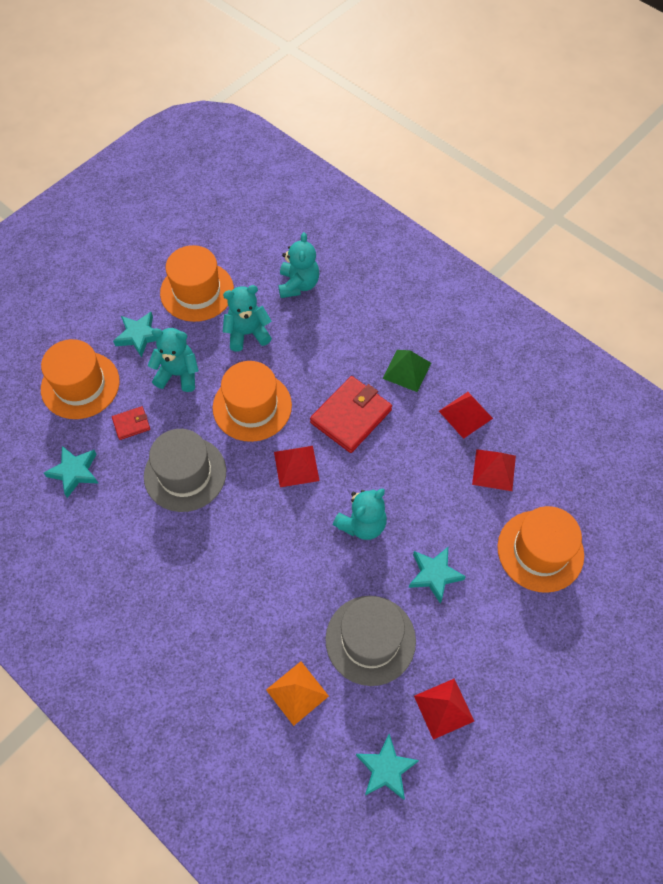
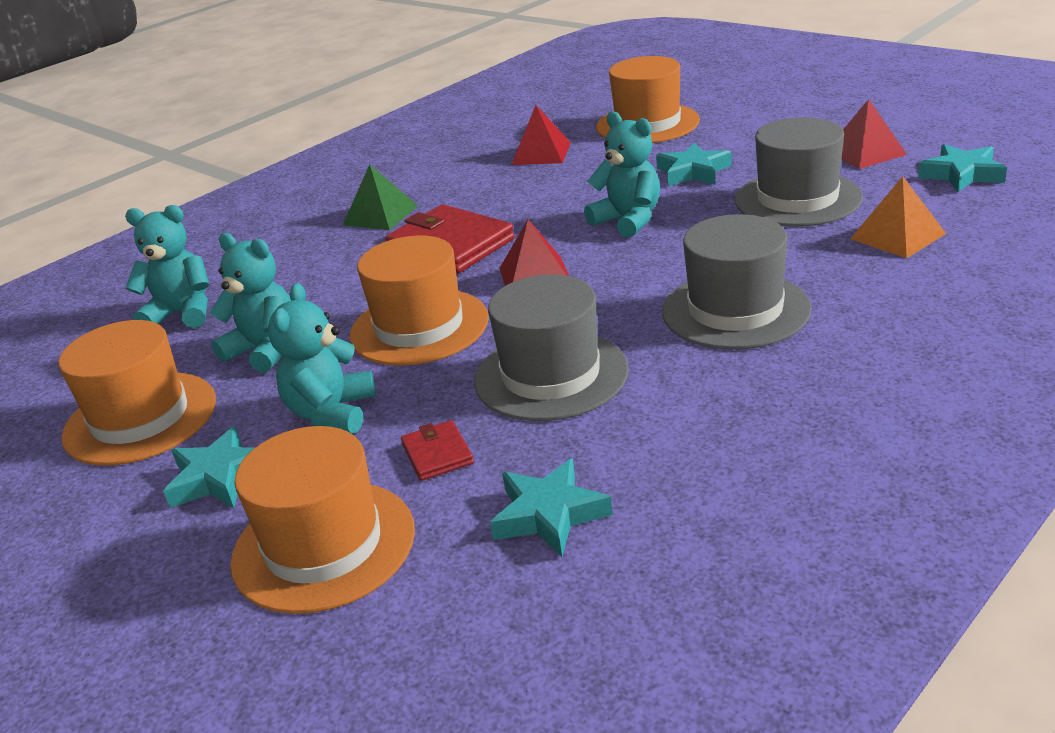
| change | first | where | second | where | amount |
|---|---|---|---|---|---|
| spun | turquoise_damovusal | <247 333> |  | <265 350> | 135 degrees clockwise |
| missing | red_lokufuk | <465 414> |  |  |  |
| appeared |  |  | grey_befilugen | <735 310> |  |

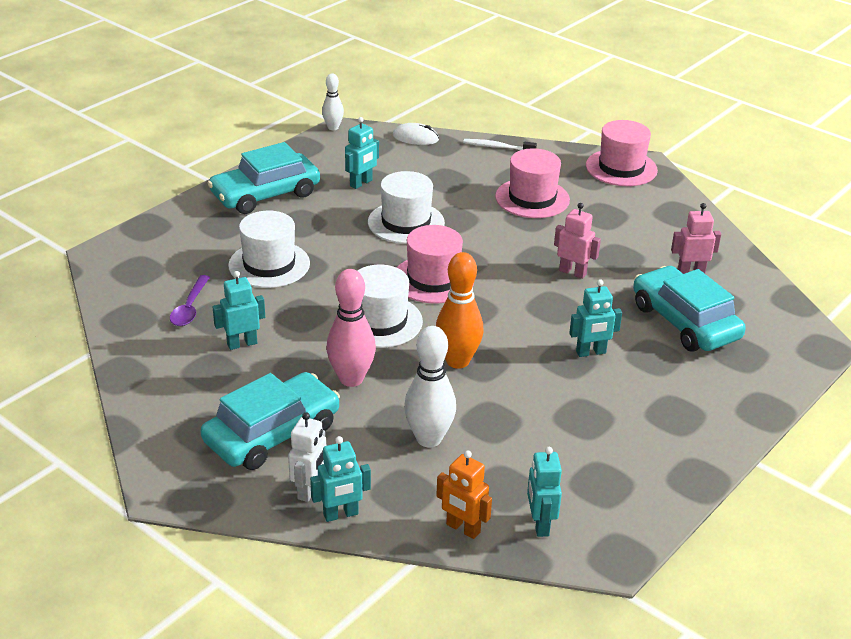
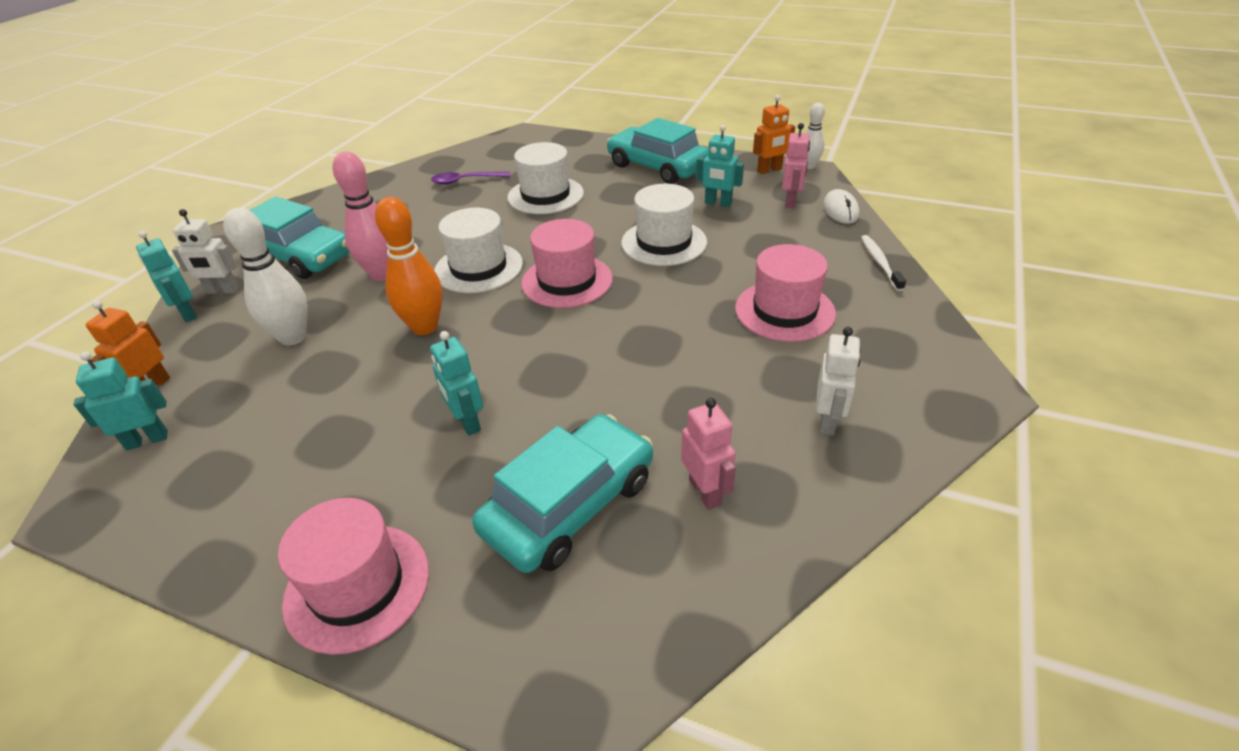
| change | first | where | second | where | amount |
|---|---|---|---|---|---|
| missing | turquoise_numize | <242 344> |  |  |  |
| relocated | pink_numize | <573 272> |  | <790 202> |  |
| relocated | pink_befilugen | <621 168> |  | <357 586> |  |
| appeared |  |  | orange_numize | <769 170> |  |
| appeared |  |  | white_numize | <828 421> |  |

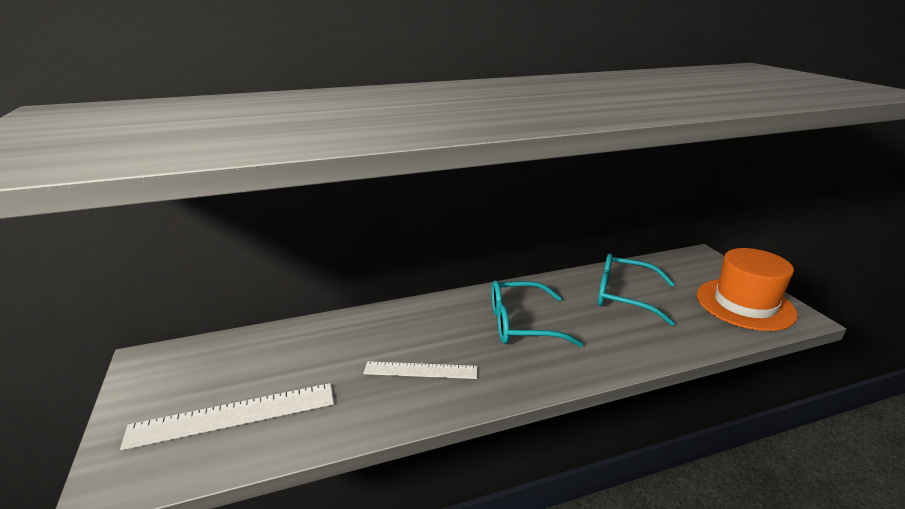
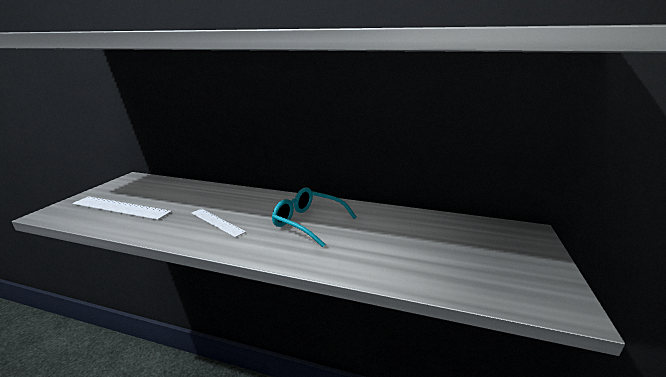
| change | first | where | second | where | amount |
|---|---|---|---|---|---|
| missing | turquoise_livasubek | <624 296> |  |  |  |
| missing | orange_befilugen | <744 304> |  |  |  |

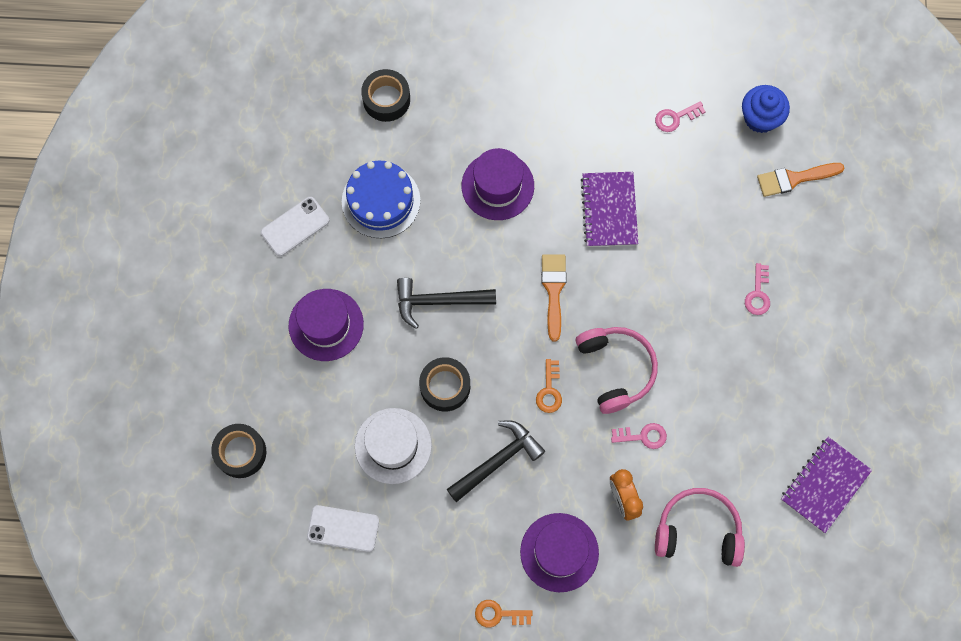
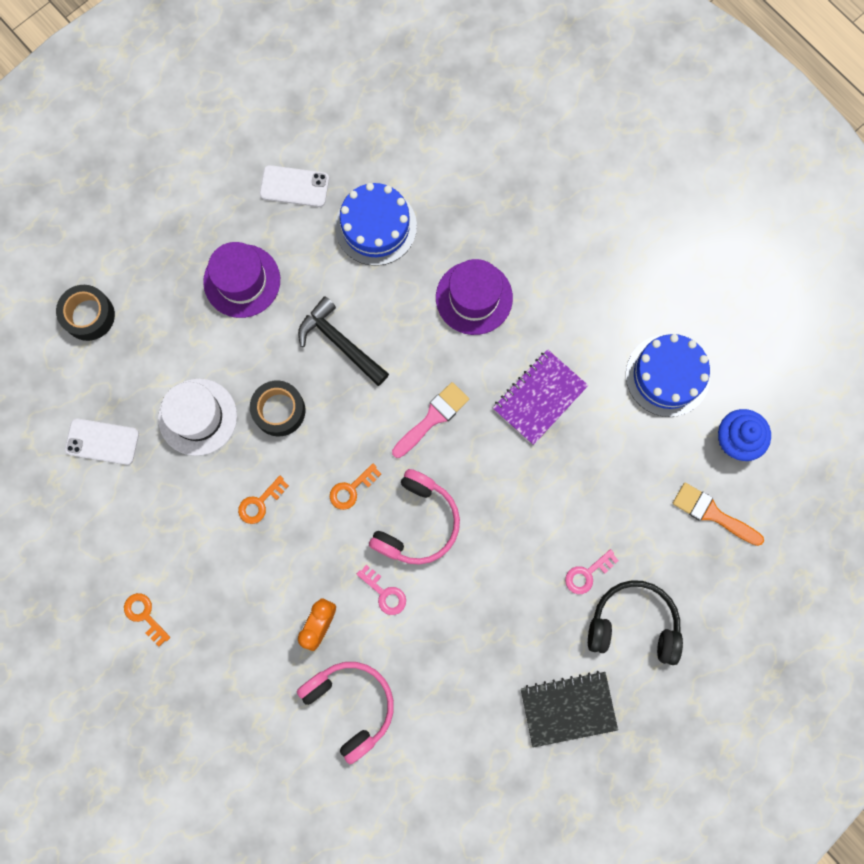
| change | first | where | second | where | amount |
|---|---|---|---|---|---|
| spun | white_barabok | <343 528> |  | <102 441> | 45 degrees counterclockwise |
| missing | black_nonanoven | <386 99> |  |  |  |
| exchanged | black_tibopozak | <497 460> | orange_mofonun | <260 503> |  |
| missing | purple_befilugen | <559 552> |  |  |  |
| colour | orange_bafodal | <553 291> | pink_bafodal | <433 418> |  |
| exchanged | pink_mofonun | <675 118> | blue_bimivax | <667 375> |  |
| missing | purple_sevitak | <825 485> |  |  |  |
| appeared |  |  | black_sevitak | <568 708> |  |
| appeared |  |  | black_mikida | <633 624> |  |

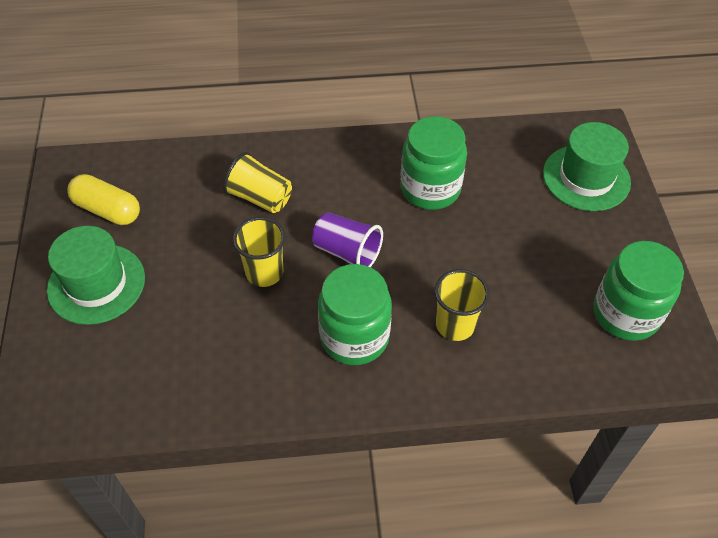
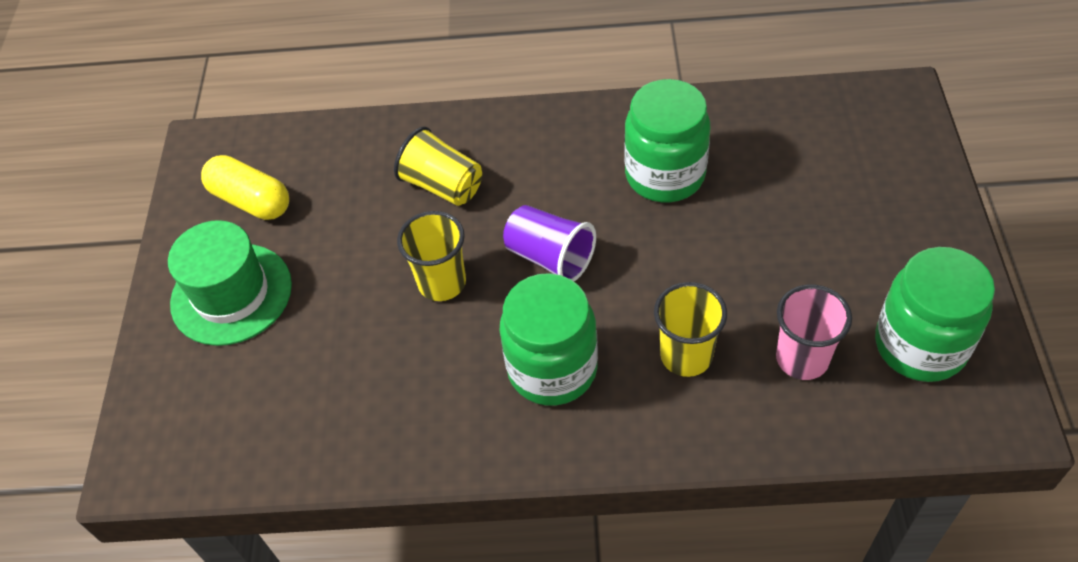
| change | first | where | second | where | amount |
|---|---|---|---|---|---|
| missing | green_befilugen | <586 178> |  |  |  |
| appeared |  |  | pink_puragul | <802 359> |  |

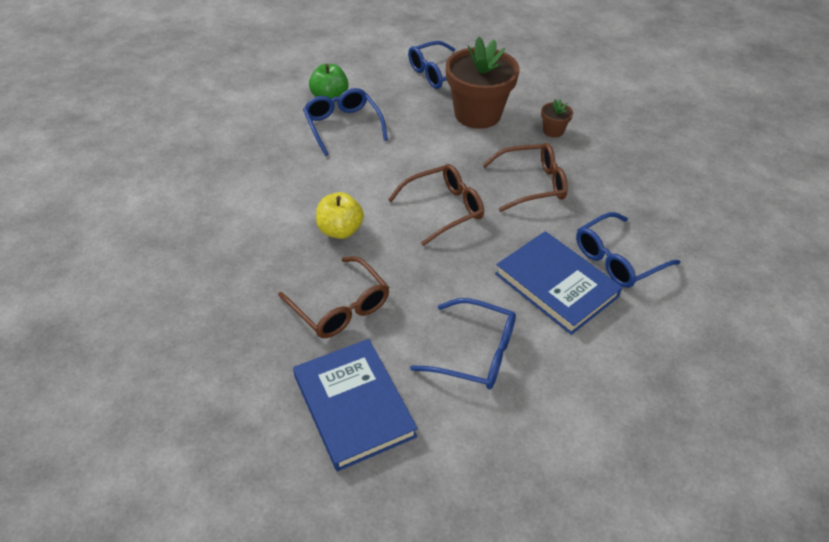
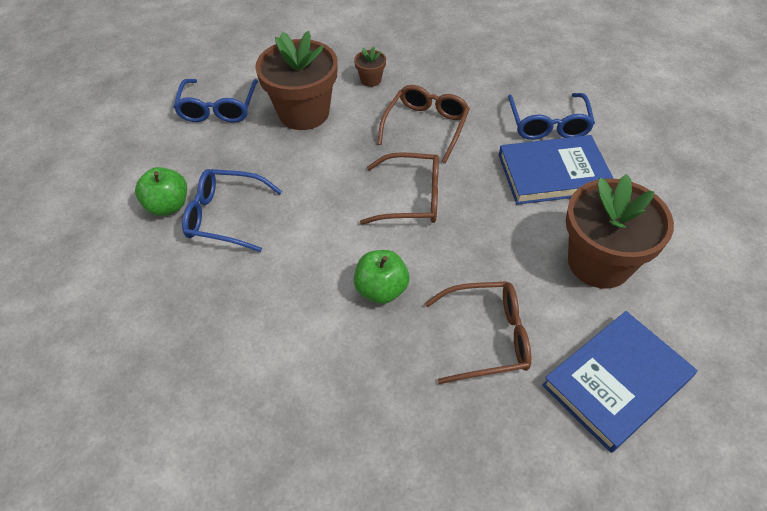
| change | first | where | second | where | amount |
|---|---|---|---|---|---|
| spun | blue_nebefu | <354 406> |  | <616 382> | 45 degrees counterclockwise |
| colour | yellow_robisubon | <340 230> | green_robisubon | <381 289> |  |
| spun | brown_livasubek | <444 209> |  | <412 198> | 90 degrees clockwise |
| exchanged | blue_livasubek | <475 353> | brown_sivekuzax | <599 262> |  |

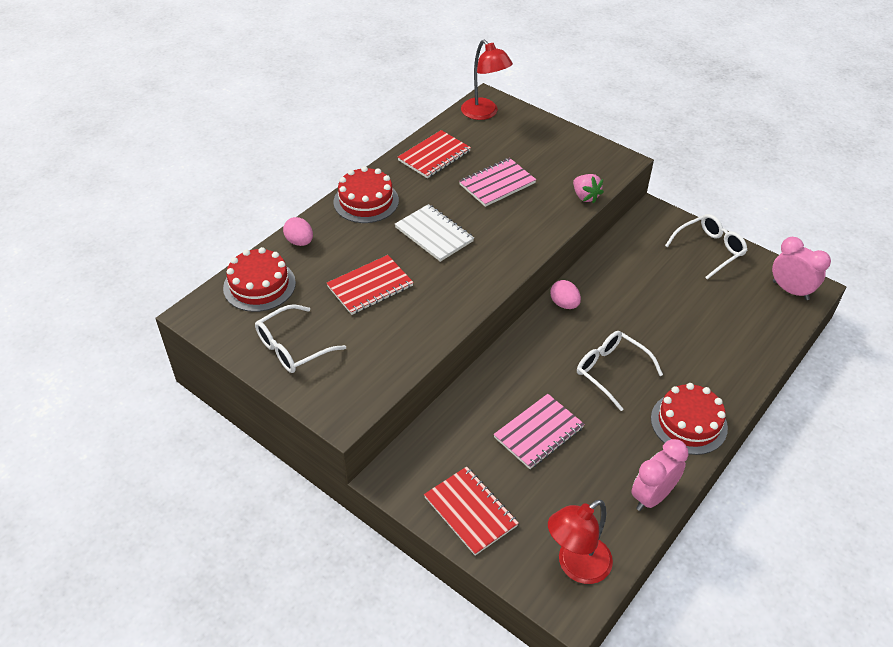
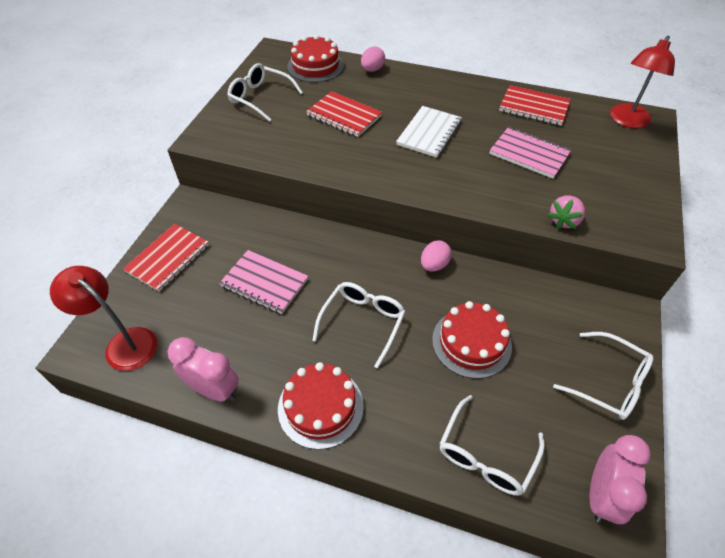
| change | first | where | second | where | amount |
|---|---|---|---|---|---|
| relocated | red_bimivax | <366 201> |  | <471 342> |  |
| appeared |  |  | white_livasubek | <485 455> |  |

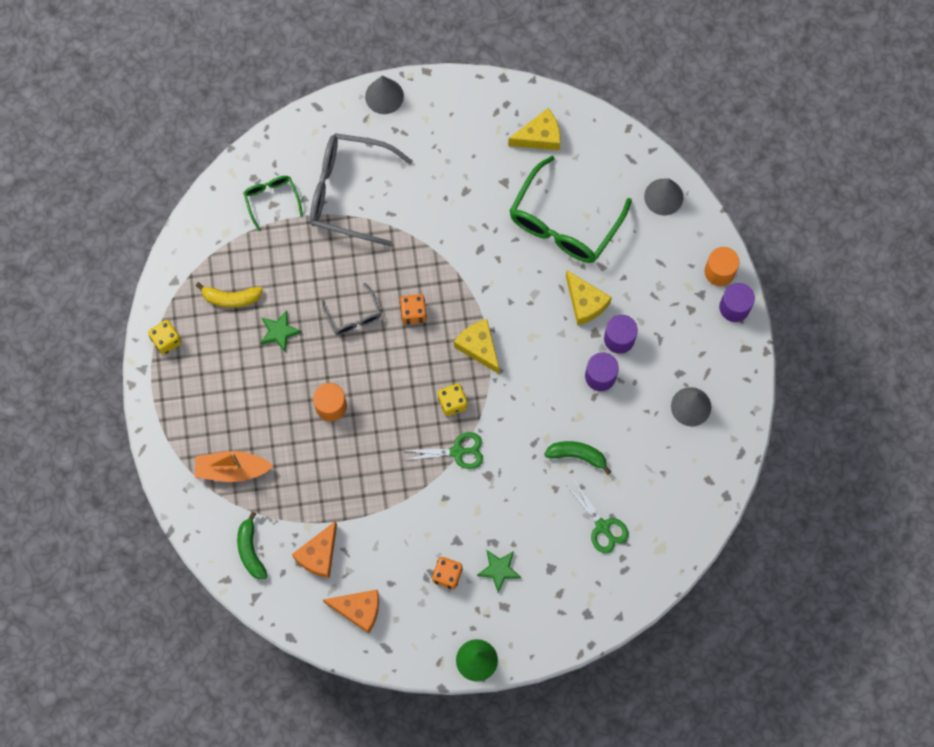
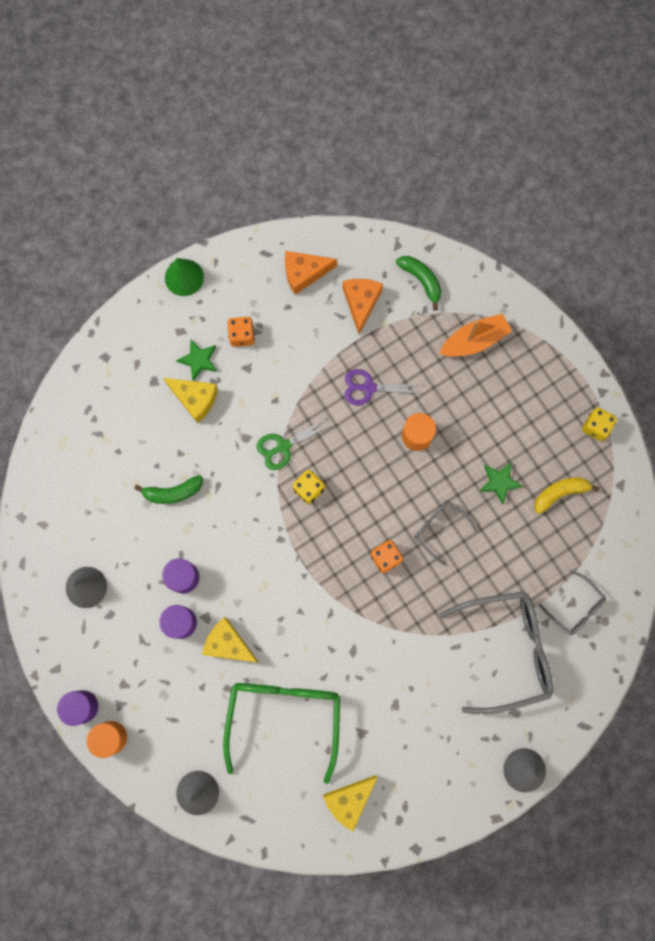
| change | first | where | second | where | amount |
|---|---|---|---|---|---|
| colour | green_livasubek | <272 200> | grey_livasubek | <575 607> |  |
| relocated | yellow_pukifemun | <478 347> |  | <195 399> |  |
| missing | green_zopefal | <602 526> |  |  |  |
| appeared |  |  | purple_zopefal | <369 388> |  |

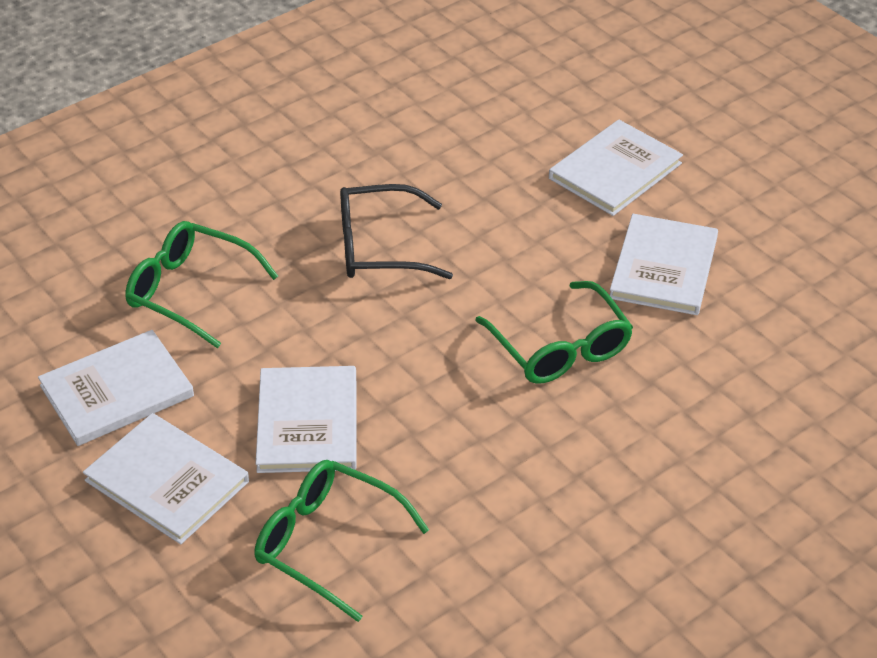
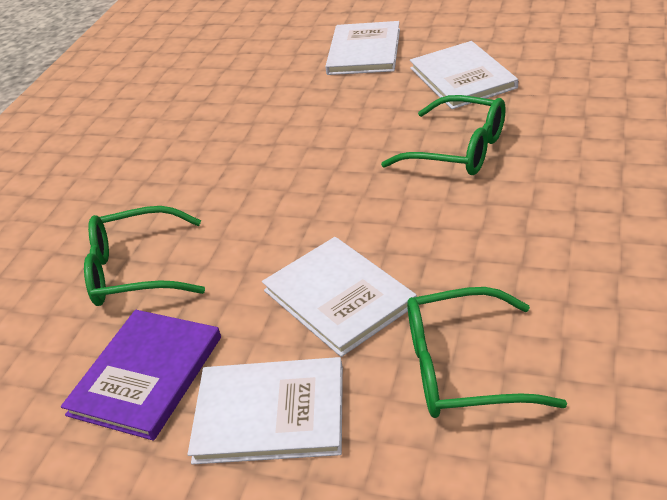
| change | first | where | second | where | amount |
|---|---|---|---|---|---|
| colour | white_nebefu | <117 391> | purple_nebefu | <146 375> |  |
| missing | black_livasubek | <379 247> |  |  |  |

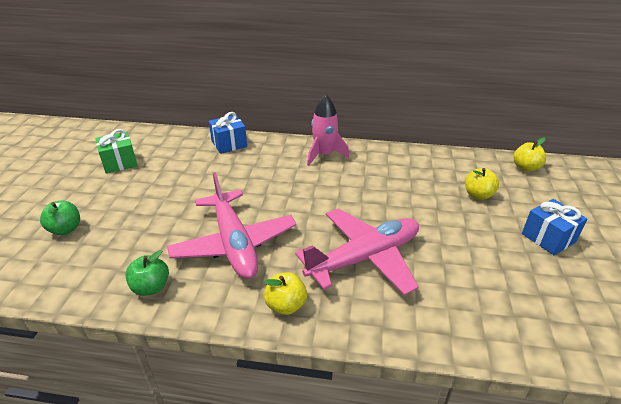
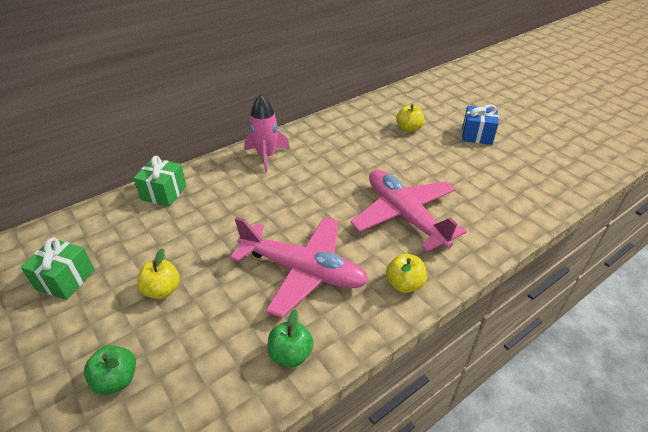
| change | first | where | second | where | amount |
|---|---|---|---|---|---|
| colour | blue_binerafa | <229 144> | green_binerafa | <164 193> |  |
| spun | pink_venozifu | <365 258> |  | <404 215> | 45 degrees counterclockwise |
| relocated | yellow_robisubon | <525 167> |  | <162 290> |  |

